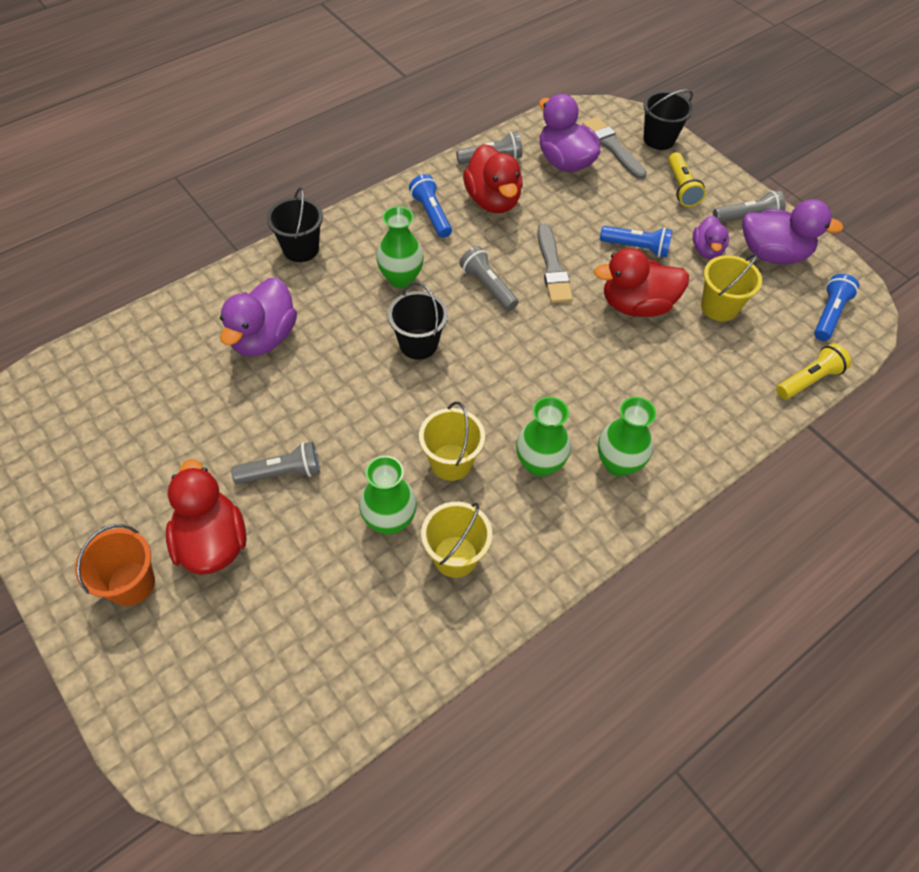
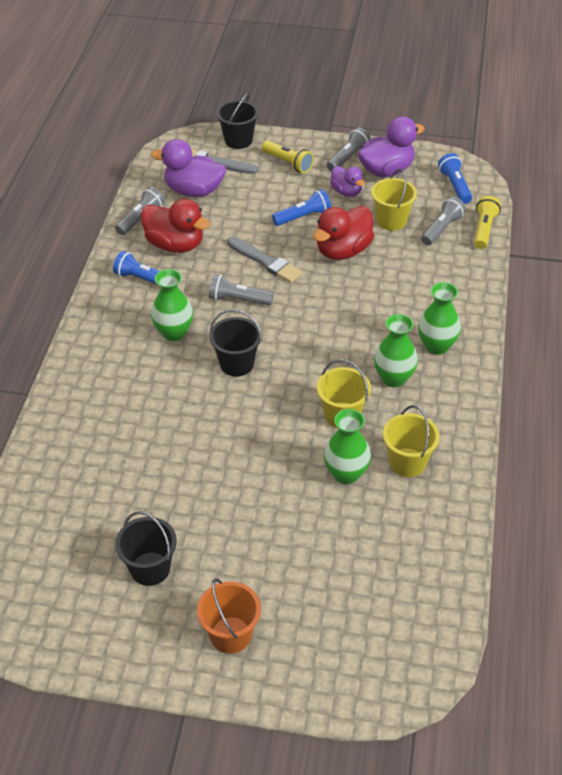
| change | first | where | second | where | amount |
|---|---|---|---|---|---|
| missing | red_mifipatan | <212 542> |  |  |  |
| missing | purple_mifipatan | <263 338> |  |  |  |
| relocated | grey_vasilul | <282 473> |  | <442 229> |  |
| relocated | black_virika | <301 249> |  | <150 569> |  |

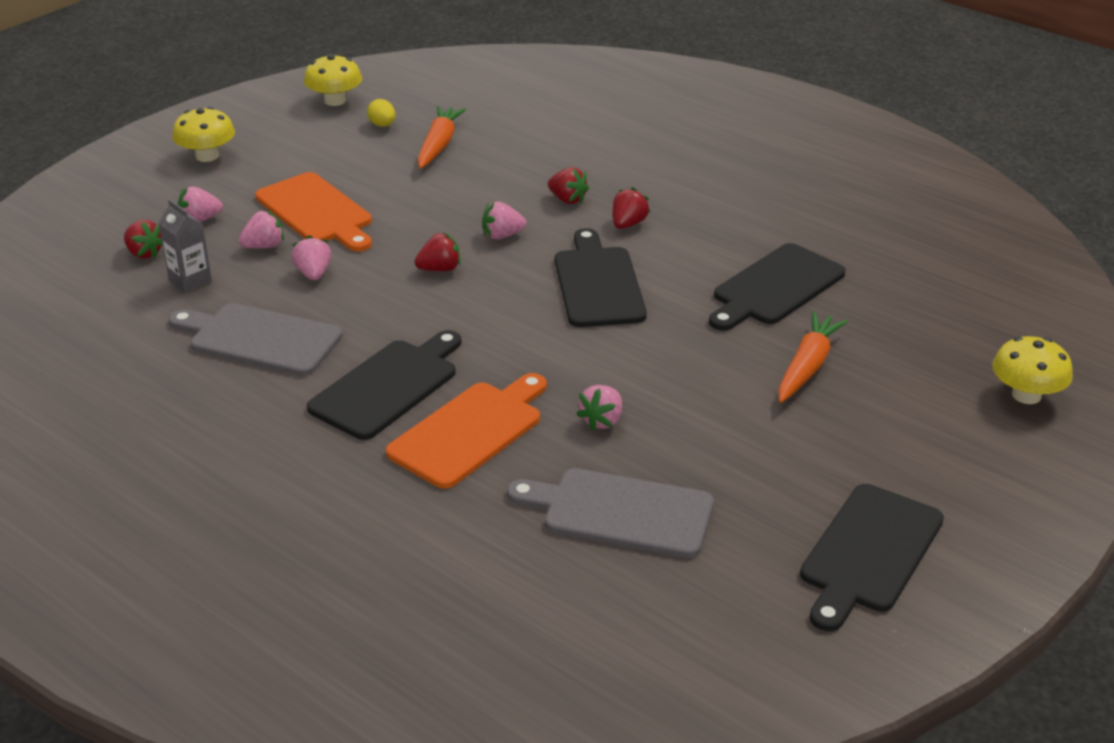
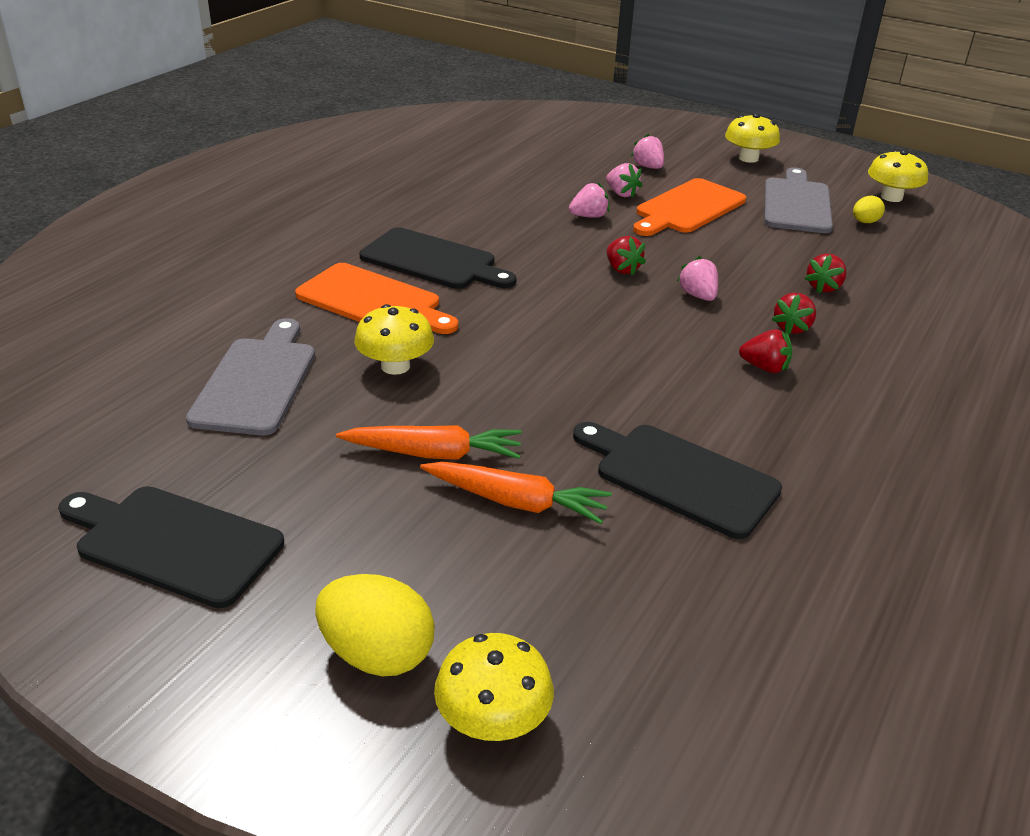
| change | first | where | second | where | amount |
|---|---|---|---|---|---|
| relocated | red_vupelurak | <144 253> |  | <823 287> |  |
| missing | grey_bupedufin | <190 281> |  |  |  |
| relocated | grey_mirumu | <259 339> |  | <796 203> |  |
| relocated | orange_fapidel | <439 145> |  | <434 454> |  |
| missing | black_mirumu | <598 283> |  |  |  |
| exchanged | pink_vupelurak | <602 421> | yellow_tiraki | <395 366> |  |
| appeared |  |  | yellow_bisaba | <377 654> |  |

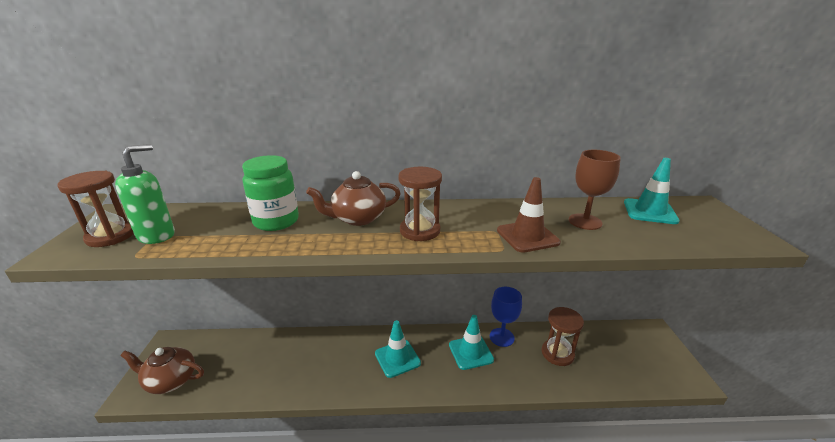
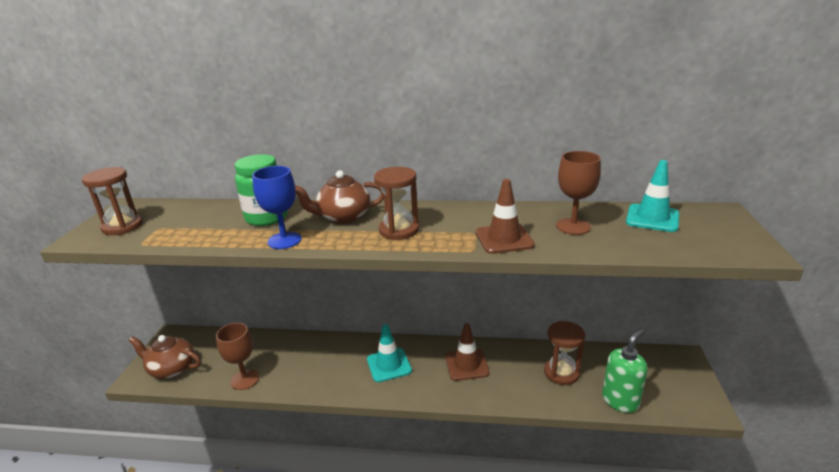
| change | first | where | second | where | amount |
|---|---|---|---|---|---|
| relocated | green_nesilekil | <157 235> |  | <620 401> |  |
| colour | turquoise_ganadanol | <470 352> | brown_ganadanol | <466 365> |  |
| relocated | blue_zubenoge | <501 337> |  | <284 240> |  |
| appeared |  |  | brown_zubenoge | <245 379> |  |

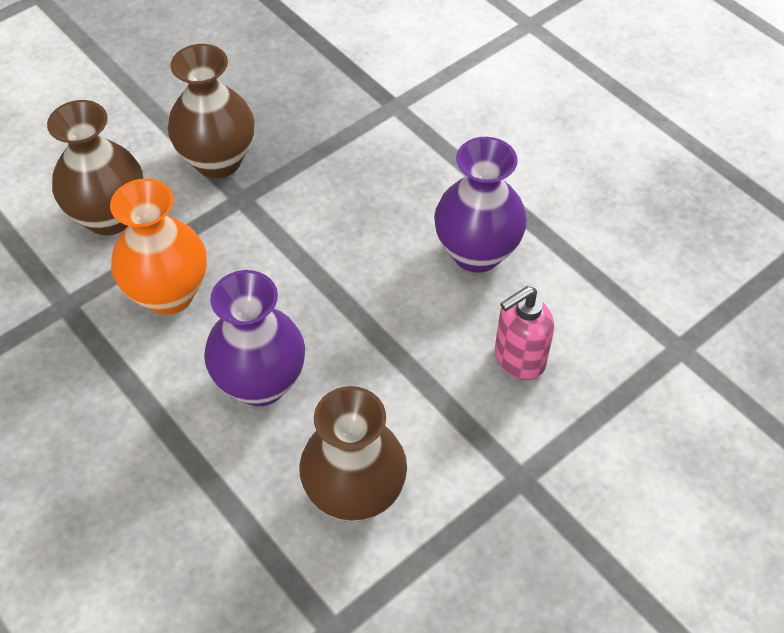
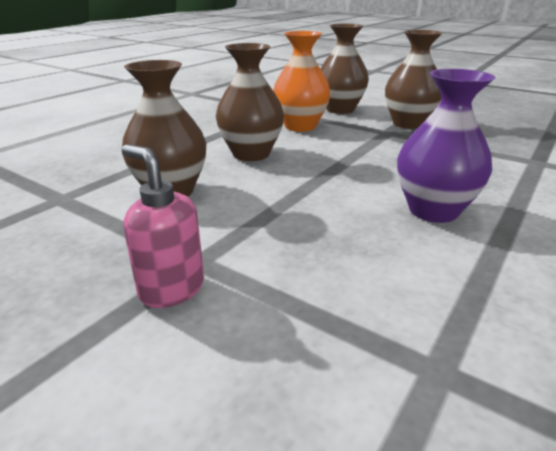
| change | first | where | second | where | amount |
|---|---|---|---|---|---|
| colour | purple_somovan | <261 383> | brown_somovan | <251 154> |  |
| relocated | pink_nesilekil | <518 359> |  | <171 289> |  |

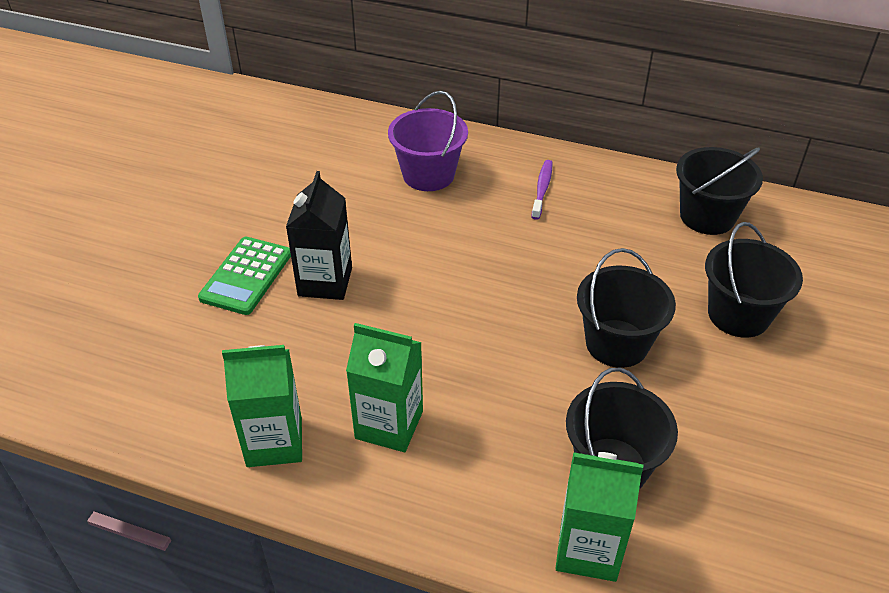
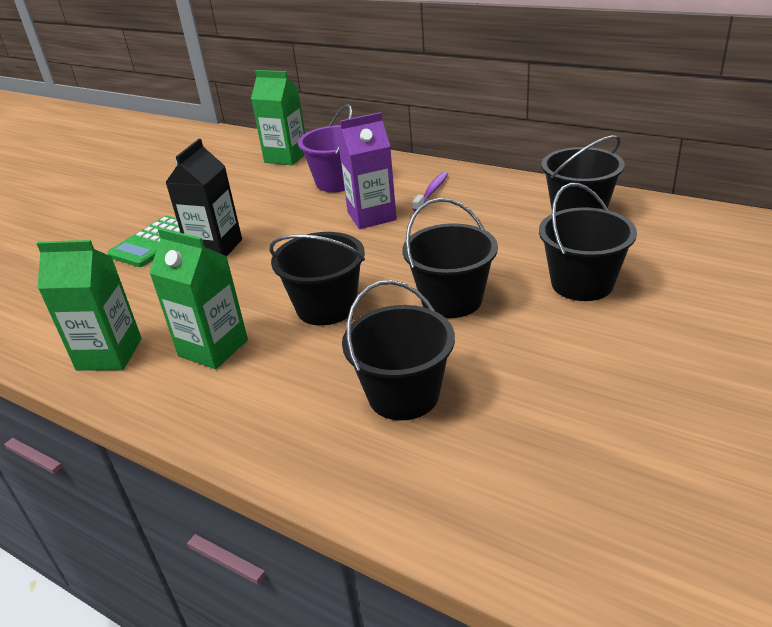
| change | first | where | second | where | amount |
|---|---|---|---|---|---|
| relocated | green_bupedufin | <588 549> |  | <286 157> |  |
| appeared |  |  | black_virika | <326 307> |  |
| appeared |  |  | purple_bupedufin | <371 216> |  |

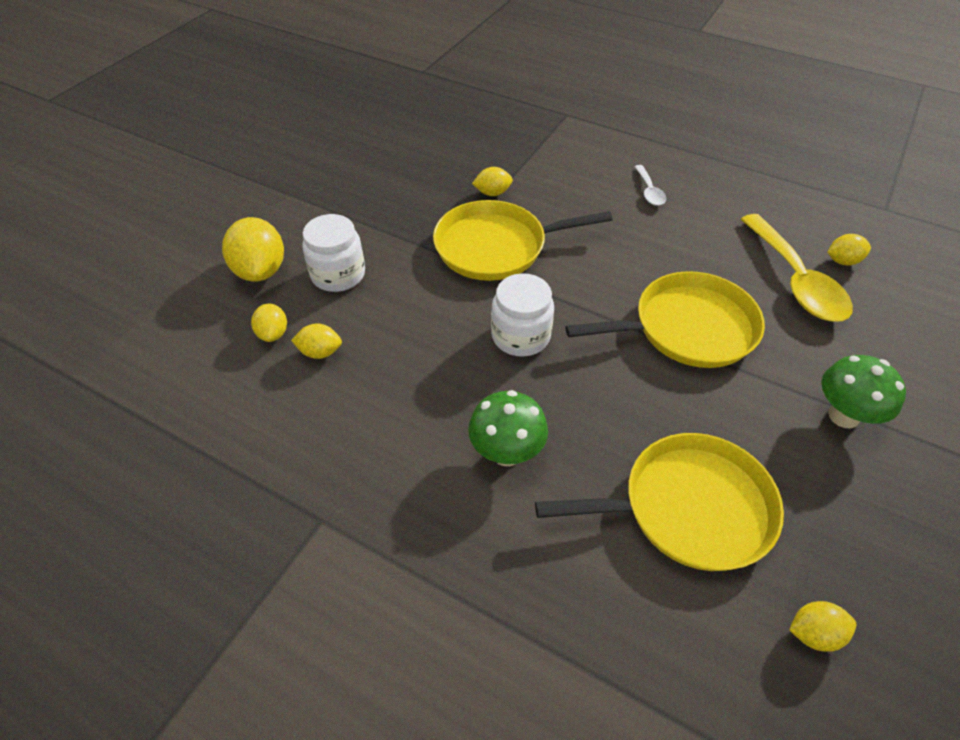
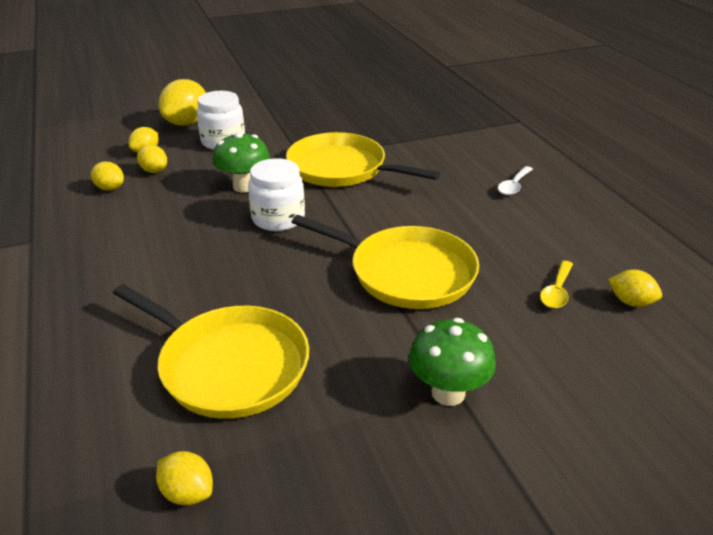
| change | first | where | second | where | amount |
|---|---|---|---|---|---|
| relocated | green_tiraki | <506 453> |  | <244 186> |  |
| relocated | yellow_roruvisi | <492 193> |  | <110 188> |  |
| size | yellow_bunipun | <795 280> |  | <557 291> | x0.47 |

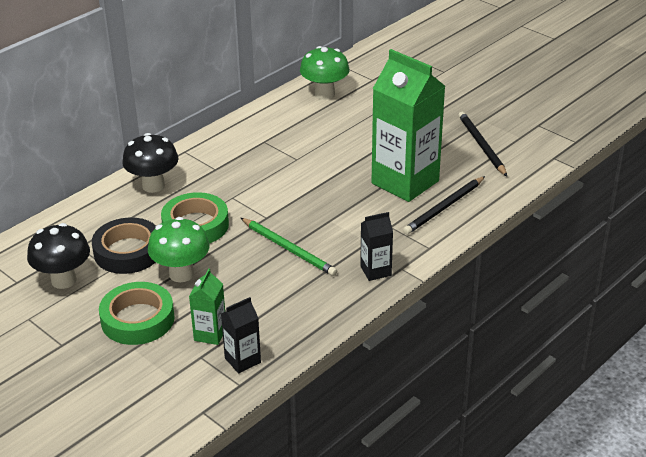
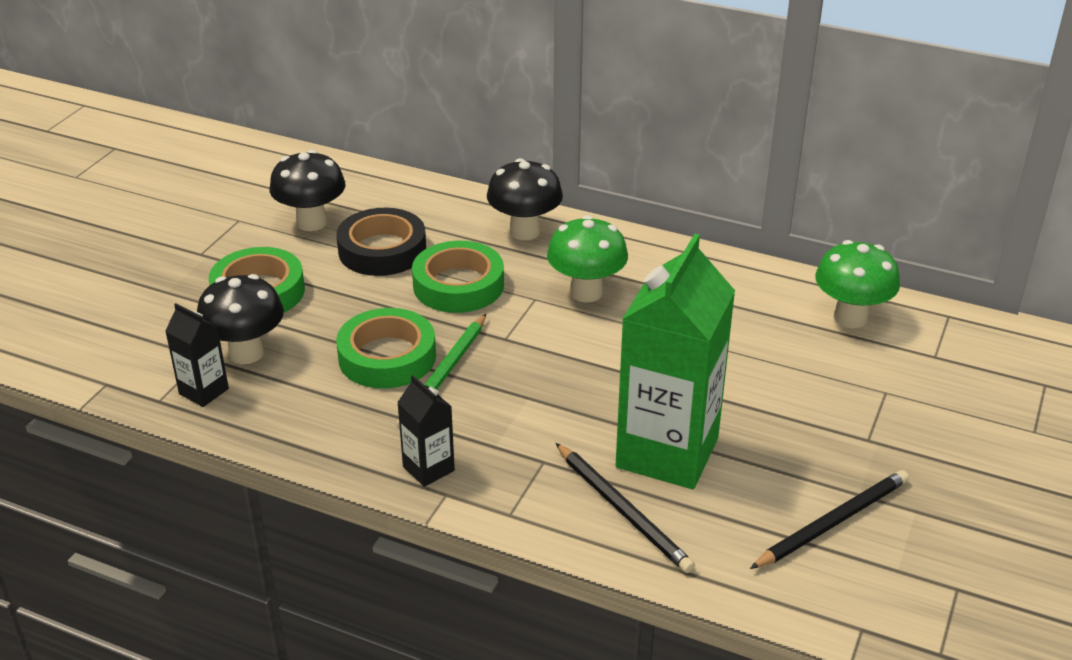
| change | first | where | second | where | amount |
|---|---|---|---|---|---|
| relocated | green_tiraki | <181 274> |  | <586 292> |  |
| exchanged | green_bupedufin | <210 334> | black_tiraki | <246 353> |  |
| spun | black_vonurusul | <444 207> |  | <623 510> | 150 degrees counterclockwise |
| appeared |  |  | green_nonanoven | <387 357> |  |

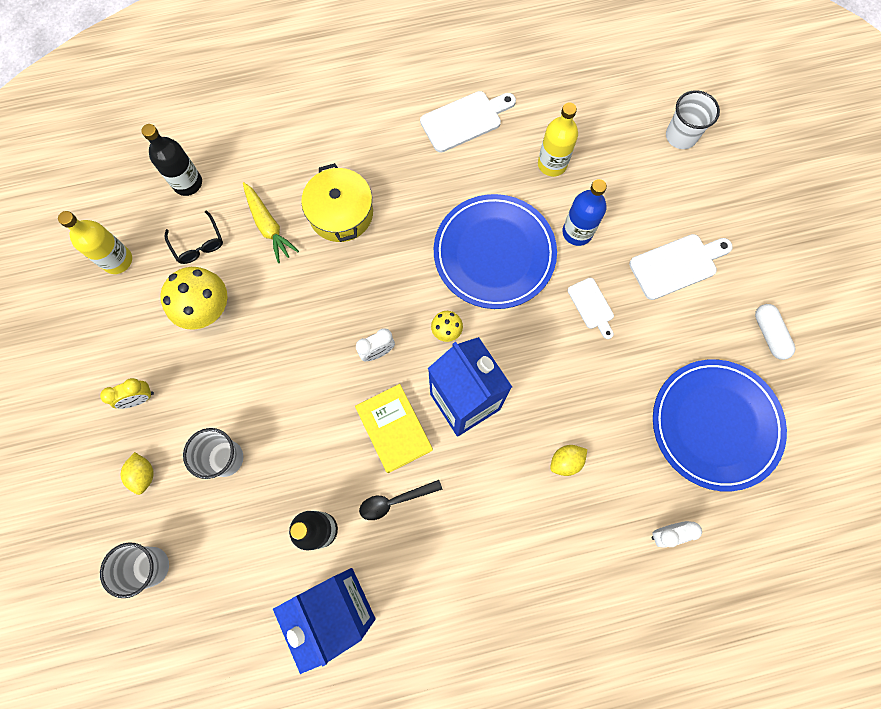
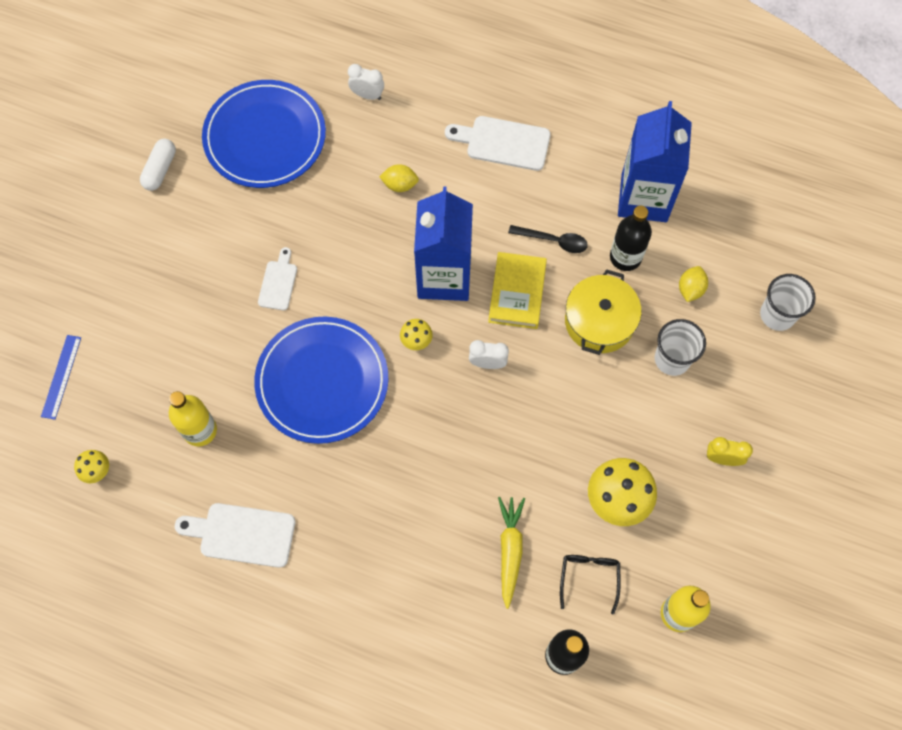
| change | first | where | second | where | amount |
|---|---|---|---|---|---|
| relocated | yellow_roruvisi | <143 474> |  | <690 289> |  |
| relocated | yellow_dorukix | <341 213> |  | <599 321> |  |
| missing | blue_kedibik | <577 232> |  |  |  |
| relocated | white_mirumu | <677 265> |  | <503 142> |  |
| exchanged | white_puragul | <681 136> | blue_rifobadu | <61 376> |  |
| appeared |  |  | yellow_tiraki | <97 471> |  |

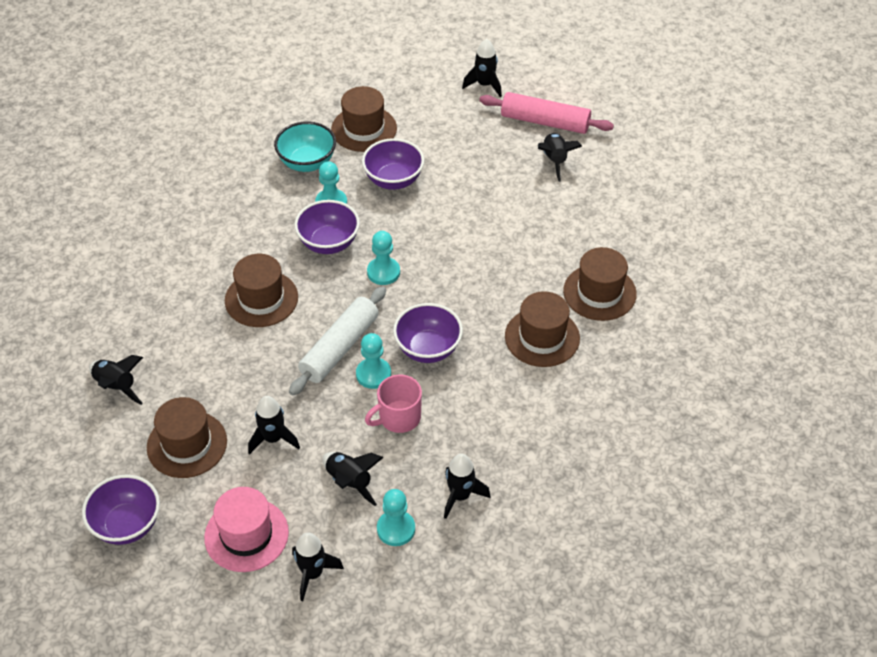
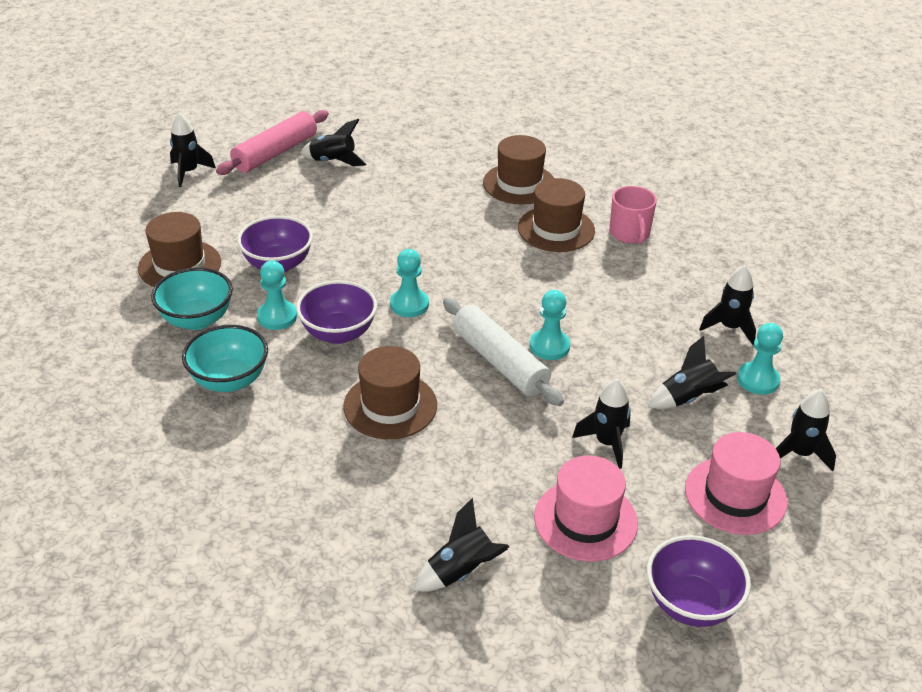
| change | first | where | second | where | amount |
|---|---|---|---|---|---|
| colour | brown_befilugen | <187 444> | pink_befilugen | <585 520> |  |
| relocated | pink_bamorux | <398 417> |  | <629 233> |  |
| missing | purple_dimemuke | <428 349> |  |  |  |
| appeared |  |  | turquoise_dimemuke | <229 380> |  |

